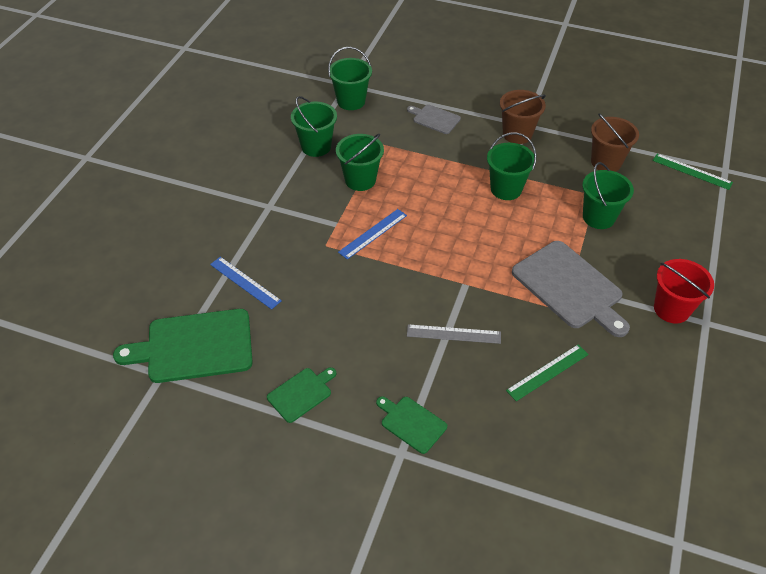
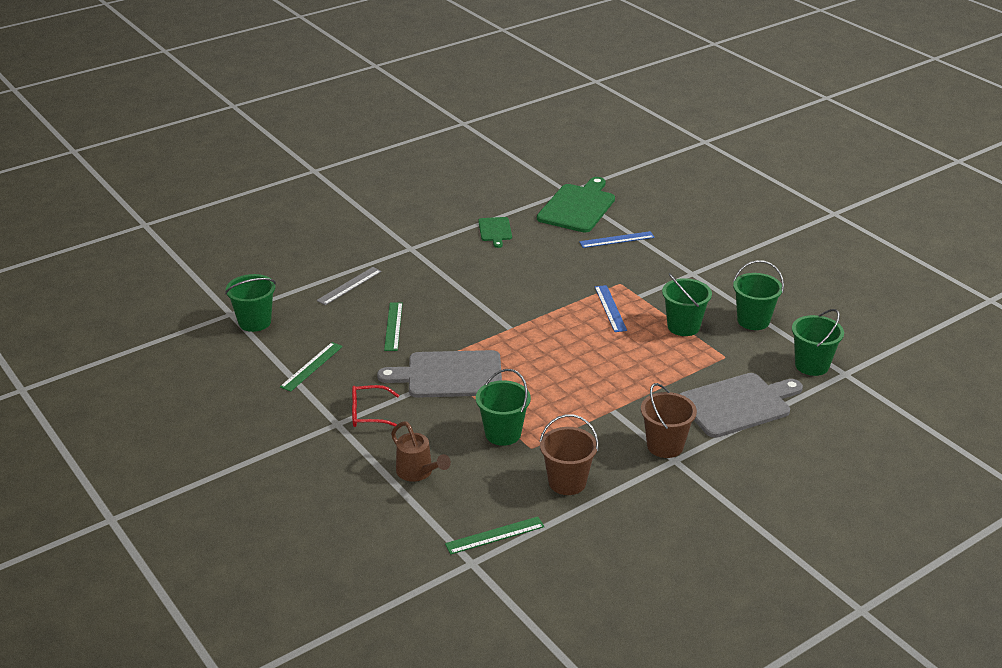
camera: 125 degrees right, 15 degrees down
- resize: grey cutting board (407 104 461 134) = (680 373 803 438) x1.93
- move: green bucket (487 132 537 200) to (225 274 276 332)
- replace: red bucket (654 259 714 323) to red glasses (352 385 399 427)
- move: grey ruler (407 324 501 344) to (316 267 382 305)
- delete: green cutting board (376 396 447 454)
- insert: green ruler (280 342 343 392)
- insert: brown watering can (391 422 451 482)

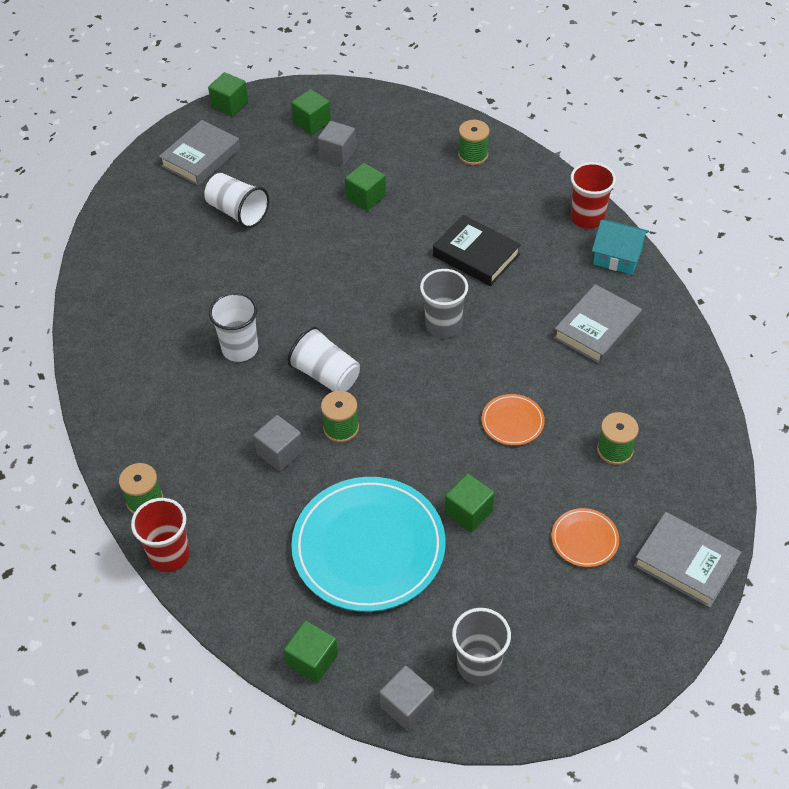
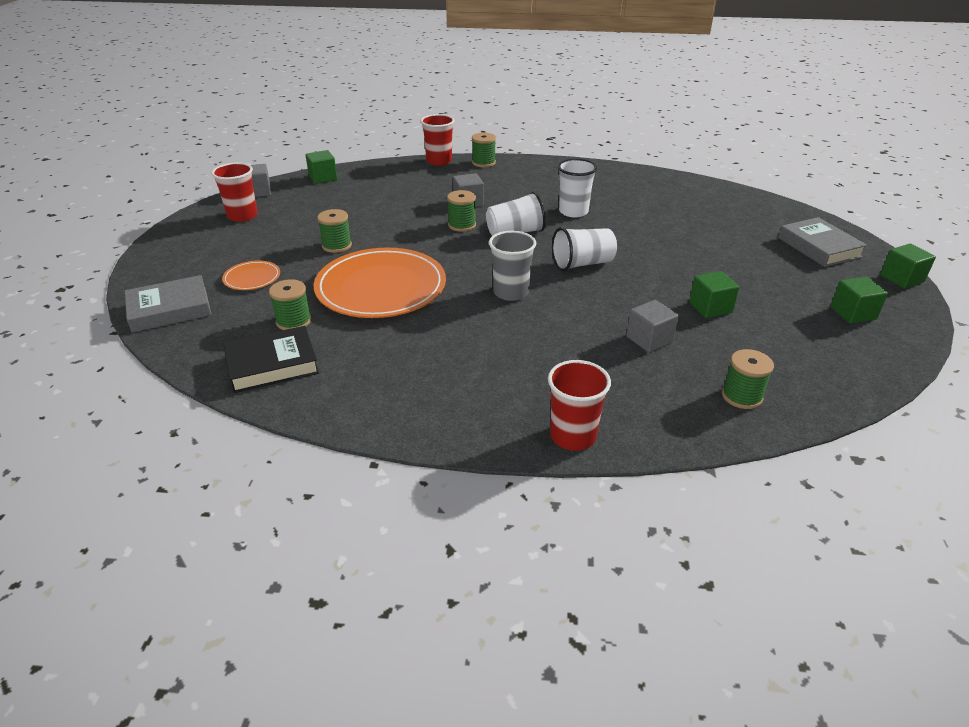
camera: 120 degrees right, 15 degrees down
- move: grey cube (318 121 356 166) to (626 300 679 353)
- move: white cup (204 173 269 228) to (552 227 617 271)
- move: black book (433 215 521 286) to (223 326 319 393)
- delete: turquoise house (592 220 649 275)
- delete: grey book (554 284 642 364)
- resize: orange plate (482 394 545 446) = (314 248 446 318) x2.28
- replace: green cube (445 474 494 532) to green spool (317 209 352 253)
- delete: turquoise plate (291 477 446 612)
- recolor: grey cup (452 608 511 685) to red cup (212 162 258 222)

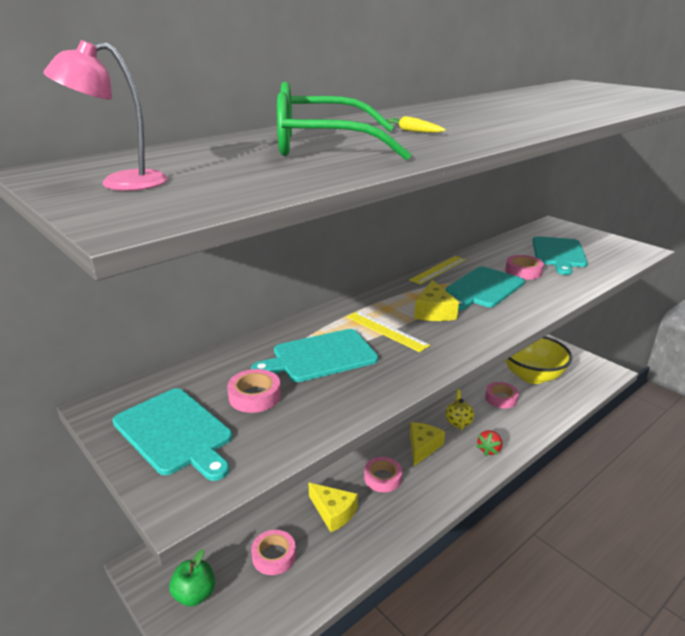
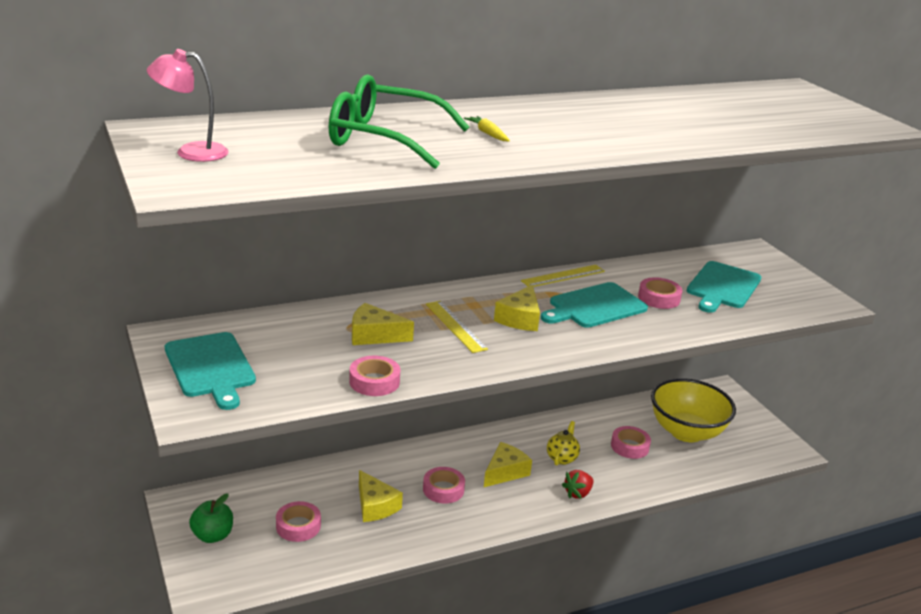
camera: 15 degrees right, 0 degrees up
- replace: turquoise cutting board (251 329 378 382) to yellow cheese (352 303 414 345)
- move: pink tape (227 369 281 413) to (349 356 400 396)

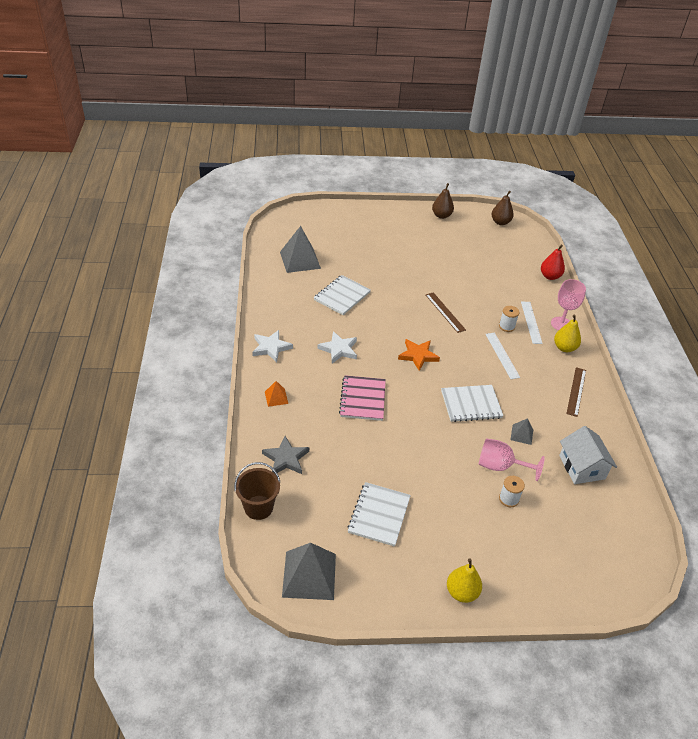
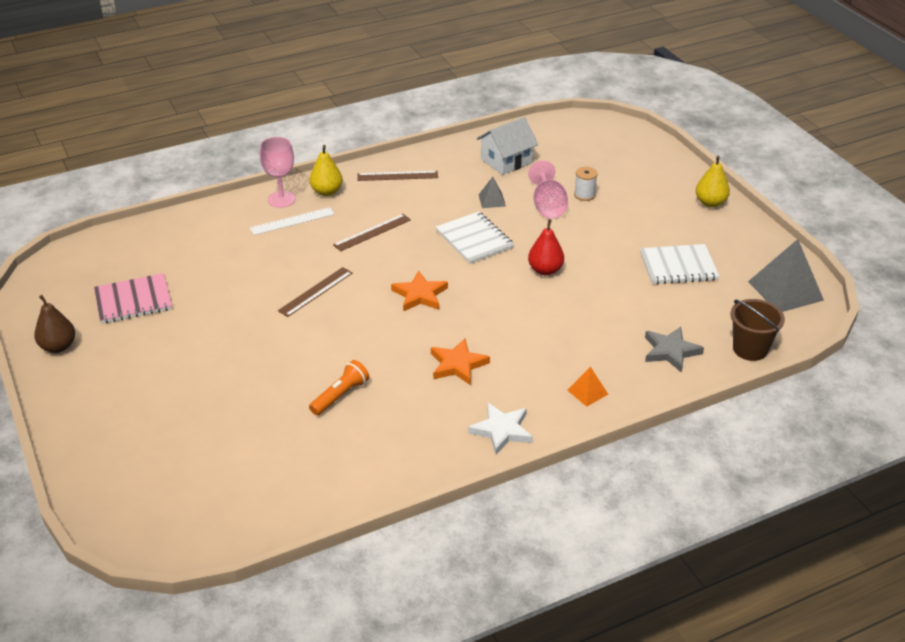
camera: 110 degrees left, 5 degrees down
- delete: brown pear (492 191 514 225)
- delete: grey pyramid (280 226 321 273)
- move: red pear (541 245 565 280) to (528 219 564 276)
- replace: white notebook (314 275 371 315) to orange flashlight (309 360 369 415)
- delete: white spool (499 306 519 332)
- recolor: white star (317 331 357 364) to orange star (431 338 490 385)
- recolor: white ruler (485 333 520 379) to brown ruler (333 214 411 251)
- move: pink notebook (339 375 386 421) to (94 273 172 324)

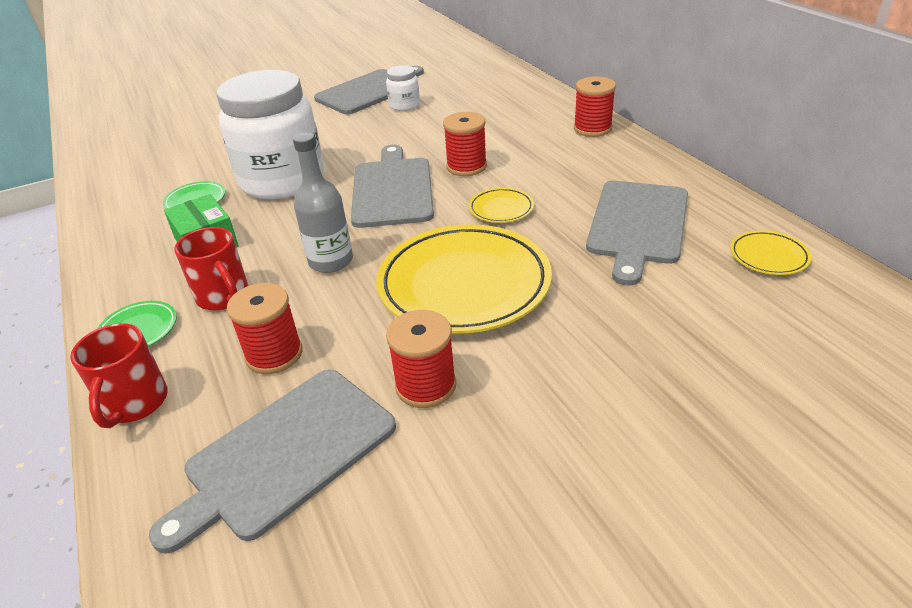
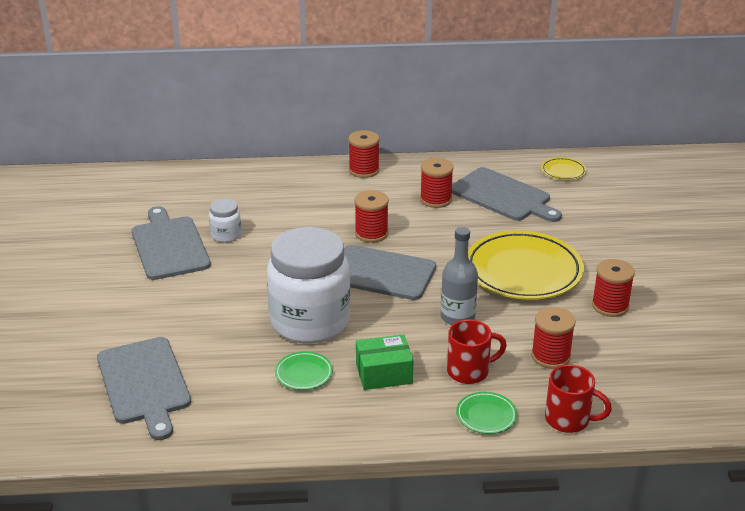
camera: 70 degrees left, 5 degrees down
- delete: yellow plate (469 188 534 223)
- move: grey cutting board (149 369 396 554) to (97 337 191 440)
- insert: red spool (420 158 454 208)

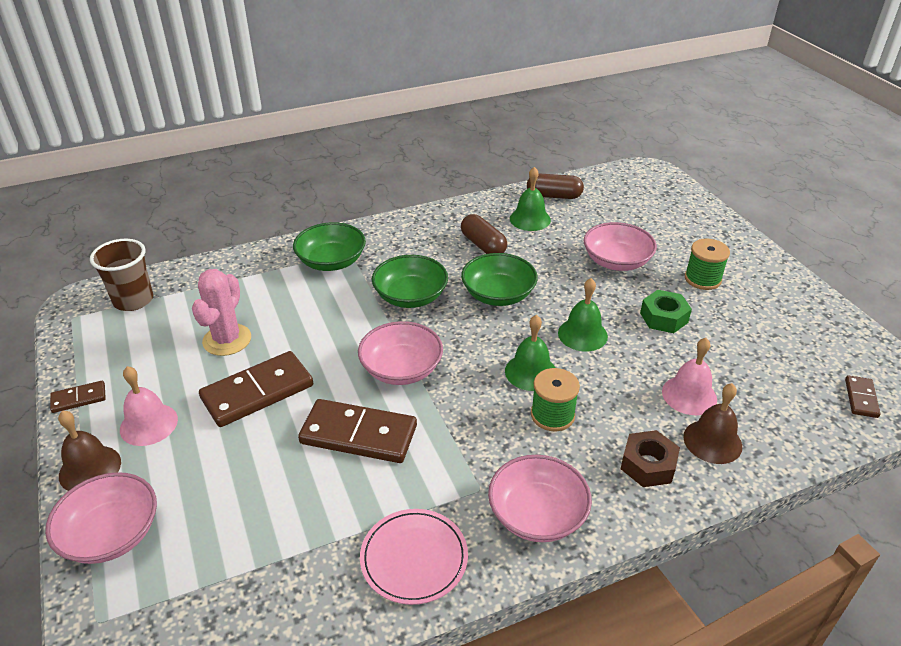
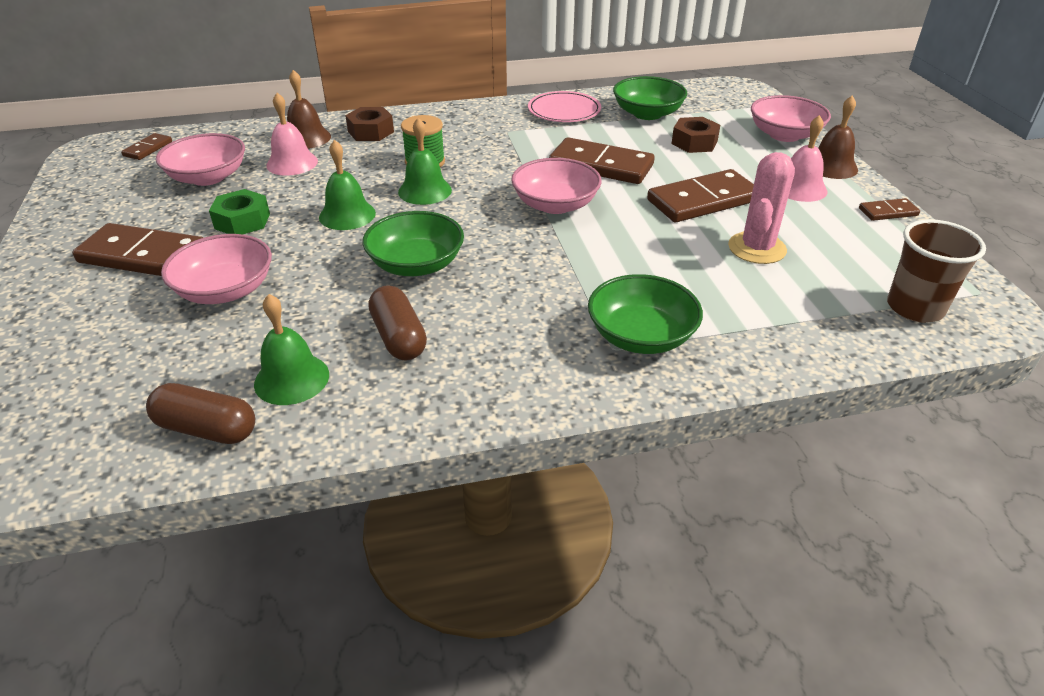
camera: 170 degrees left, 0 degrees up
- replace: green spool (685 239 730 290) to brown domino (72 223 204 276)
- move: green bowl (372 255 448 308) to (613 76 687 120)
- move: pink bowl (488 455 592 542) to (156 133 245 186)
- insert: brown nut (671 117 720 153)

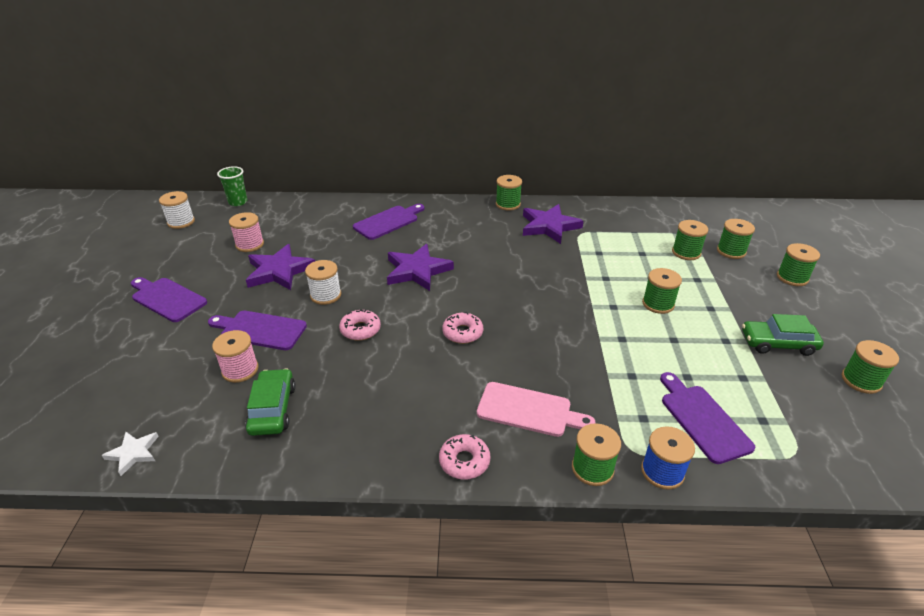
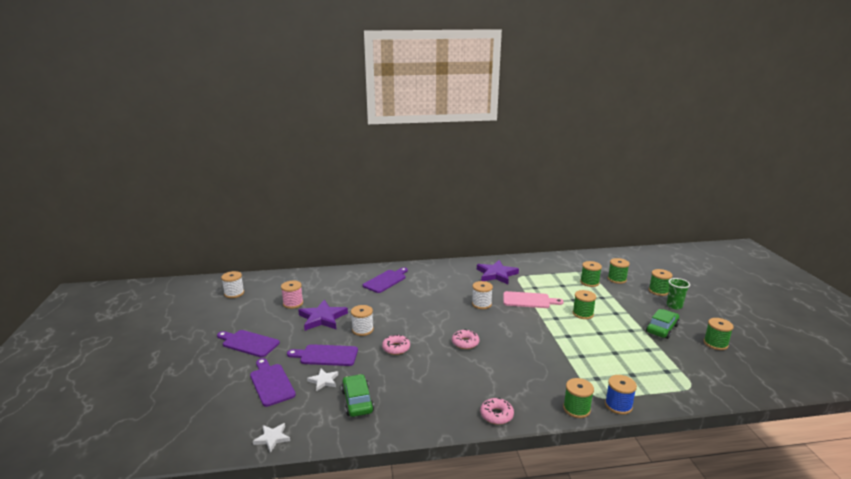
camera: 10 degrees left, 15 degrees down
- move: green cup (217 166 247 206) to (667 278 690 309)
- delete: green spool (496 175 522 210)
- delete: purple star (387 244 454 291)
- rotate: green car (742 314 824 356) = (646 309 679 339) 135 degrees clockwise
- replace: pink spool (212 330 259 383) to white star (307 369 338 392)
- move: purple cutting board (660 372 755 464) to (250 358 296 407)
- move: pink cutting board (477 382 595 437) to (503 291 564 308)
- insert: white spool (472 281 493 309)

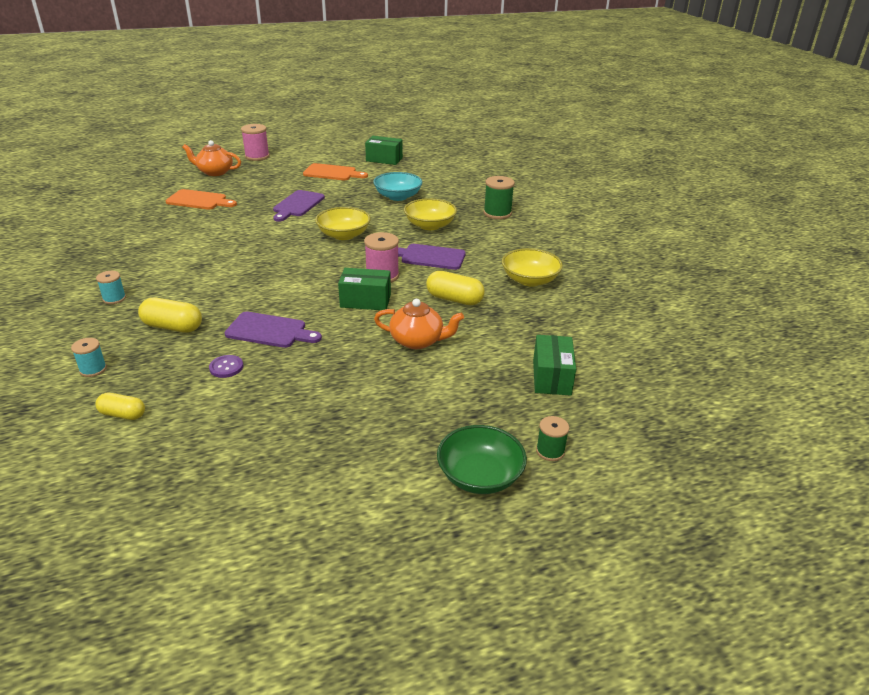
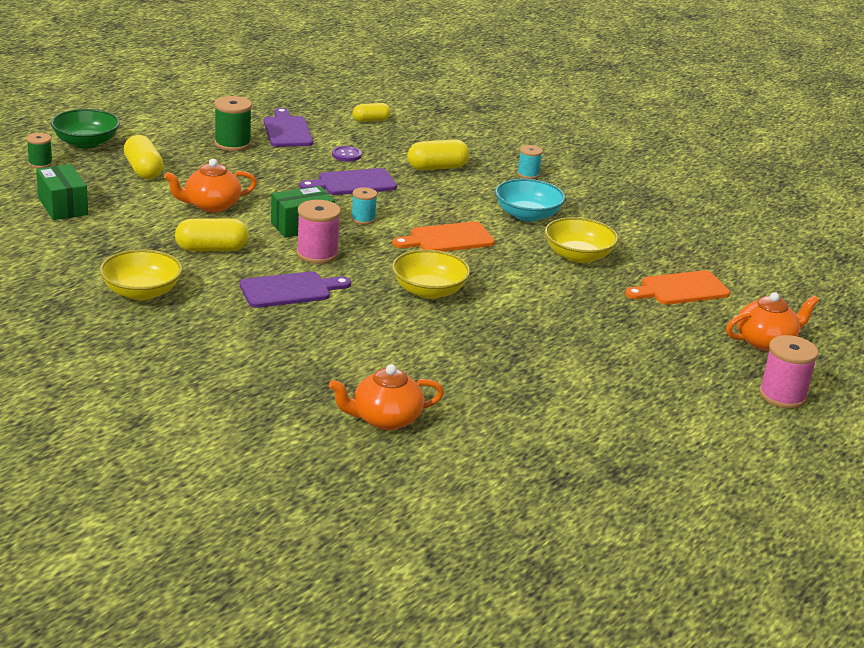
camera: 145 degrees right, 5 degrees down
- delete: green box (365 136 403 165)
- move: orange cutting board (303 163 368 180) to (392 221 495 252)
- move: turquoise bowl (373 172 423 201) to (495 179 565 222)
- move: green spool (483 176 515 219) to (214 96 252 151)
- move: purple cutting board (273 190 325 222) to (264 108 313 147)
- move: yellow bowl (404 198 457 230) to (545 217 618 263)
- move: turquoise spool (71 338 107 377) to (351 187 377 225)
- insert: yellow capsule (124 135 164 179)
- insert: orange teapot (329 364 444 430)

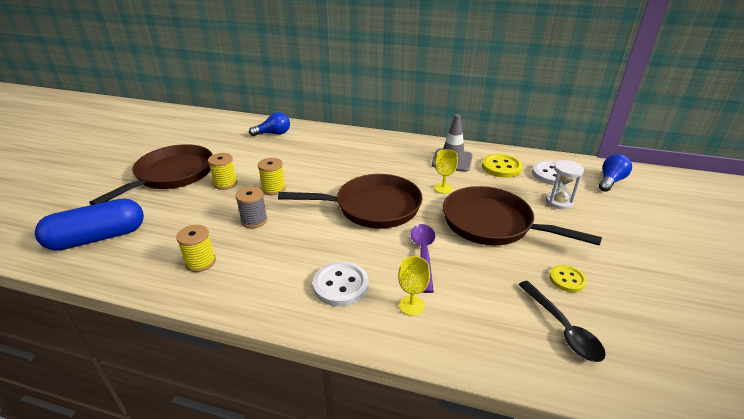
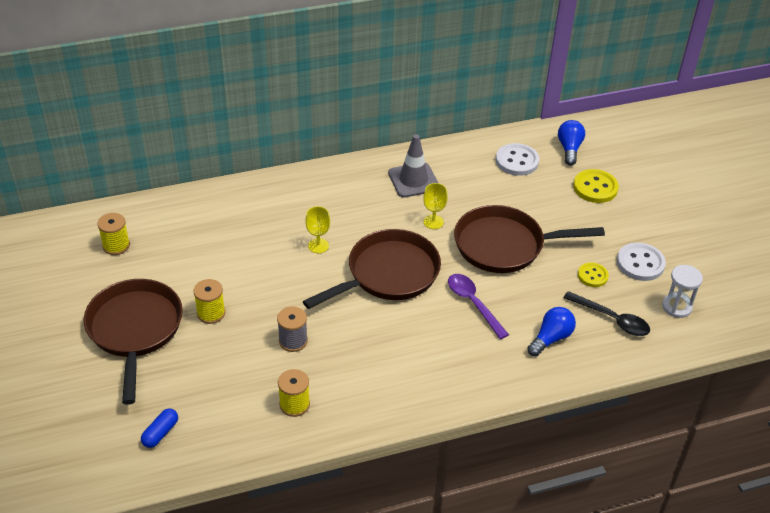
camera: 35 degrees left, 10 degrees up
- move: blue light bulb (249 112 290 136) to (527 307 576 357)
- move: yellow button (482 154 523 178) to (573 169 619 203)
- move: yellow spool (258 158 286 195) to (97 213 130 255)
- move: white hourglass (545 160 584 209) to (662 265 703 318)
- resize: blue capsule (35 198 144 251) = (141 408 178 448) x0.45
- move: yellow goblet (398 256 430 316) to (305 206 330 253)
- move: white button (313 262 368 306) to (617 243 666 281)

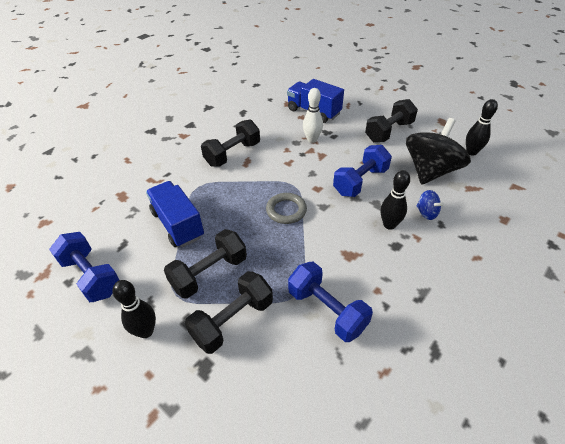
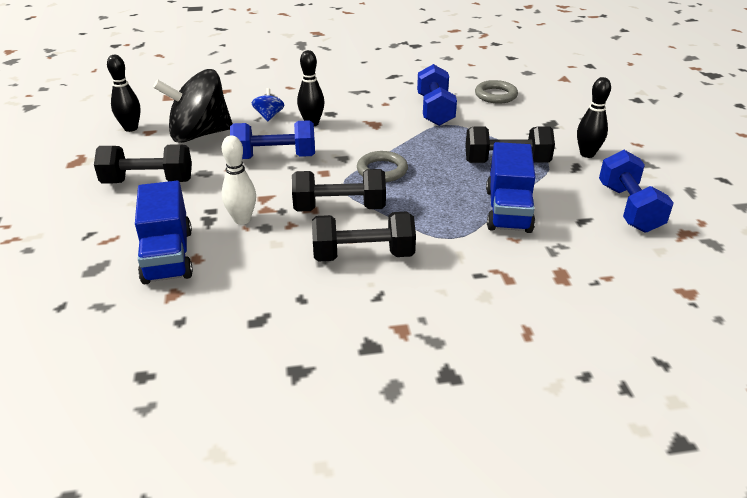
camera: 140 degrees left, 10 degrees down
- move: black dumbbell (185 271 273 354) to (292 169 386 212)
- insert: grey ring (475 80 518 104)

